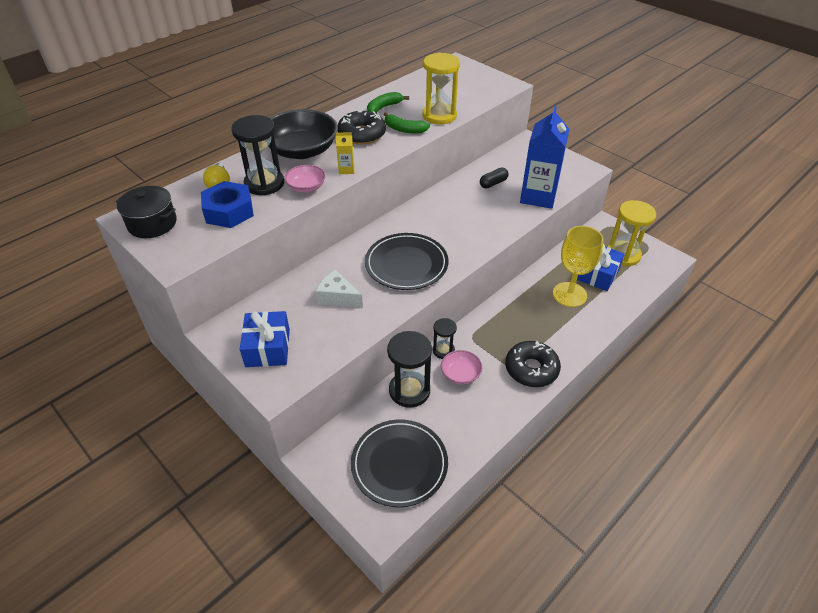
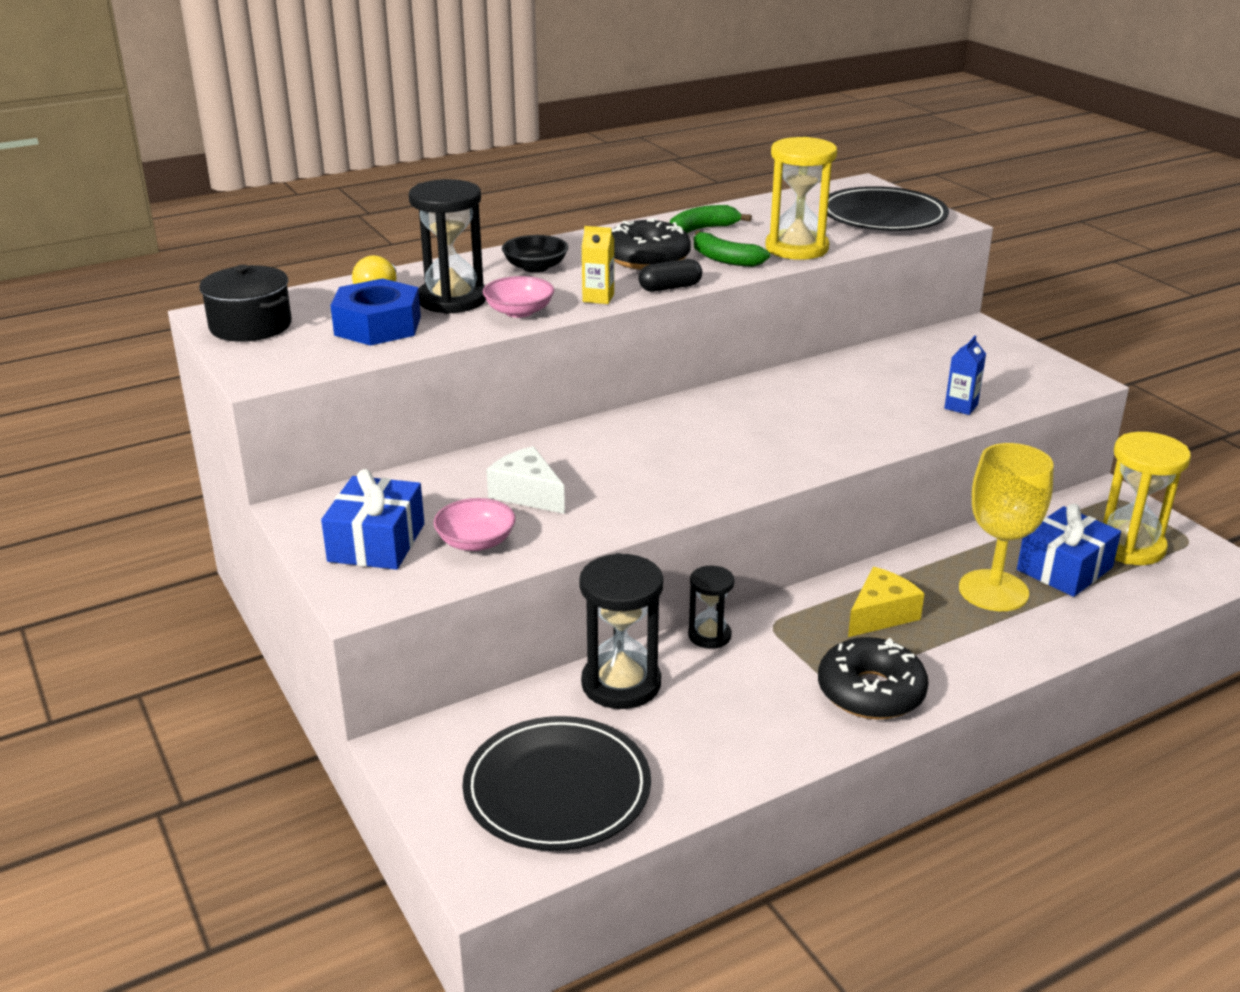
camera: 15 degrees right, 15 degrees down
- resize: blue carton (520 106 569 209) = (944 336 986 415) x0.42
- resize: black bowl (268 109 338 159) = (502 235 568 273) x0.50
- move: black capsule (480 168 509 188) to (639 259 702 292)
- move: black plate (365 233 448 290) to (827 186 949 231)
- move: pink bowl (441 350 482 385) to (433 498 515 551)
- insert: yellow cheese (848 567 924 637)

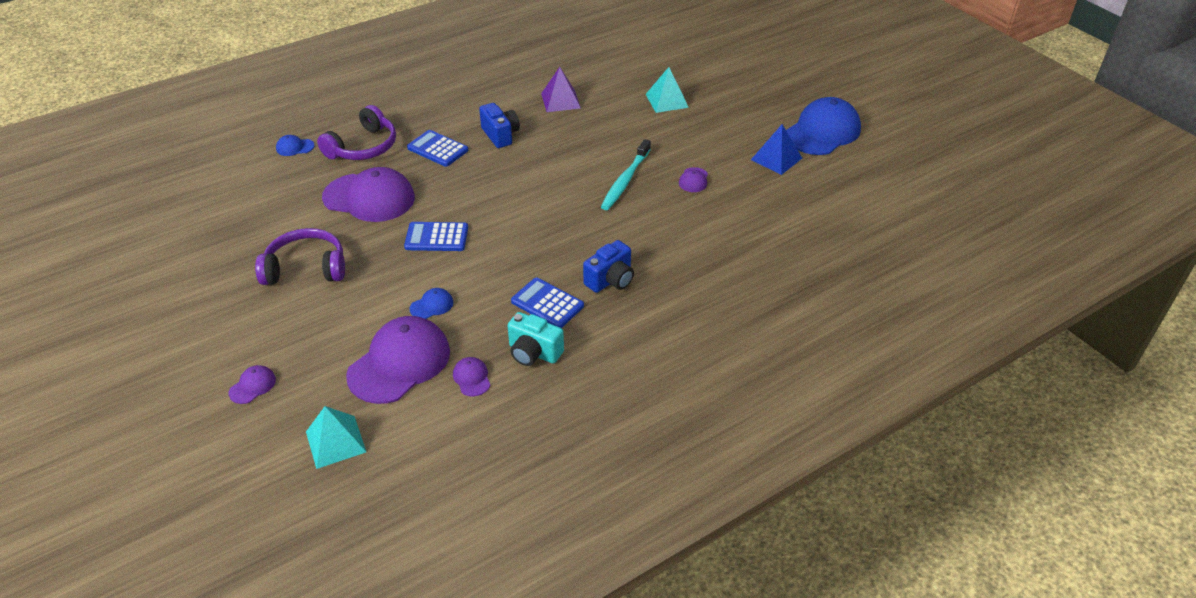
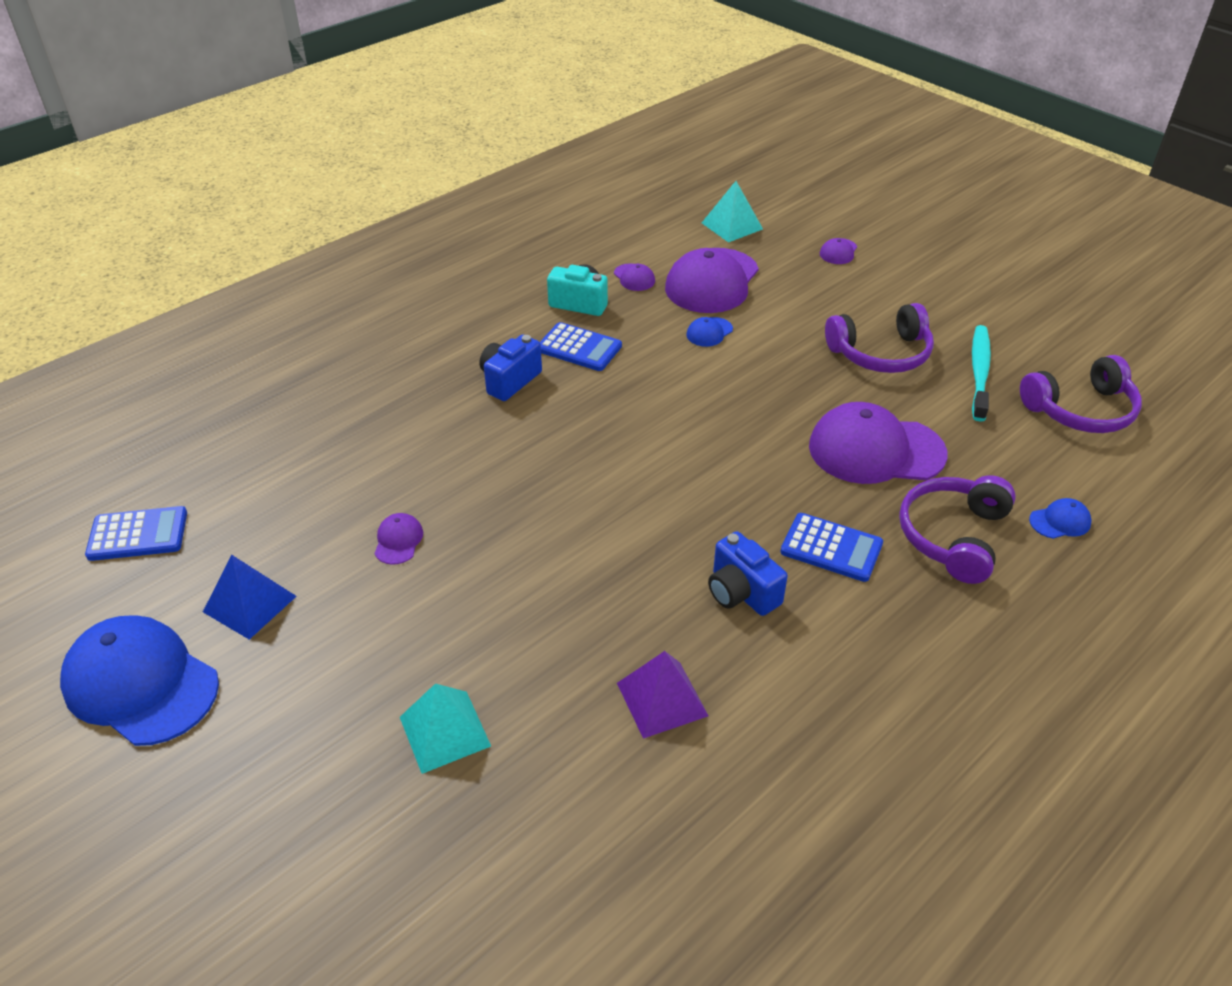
camera: 170 degrees right, 0 degrees up
- rotate: blue cap (786 97 861 155) = (60 616 219 746) 90 degrees clockwise
- move: turquoise toothbrush (601 139 651 210) to (972 325 991 422)
- move: blue calculator (404 222 468 251) to (85 506 187 561)
- insert: purple headphones (1020 355 1142 433)

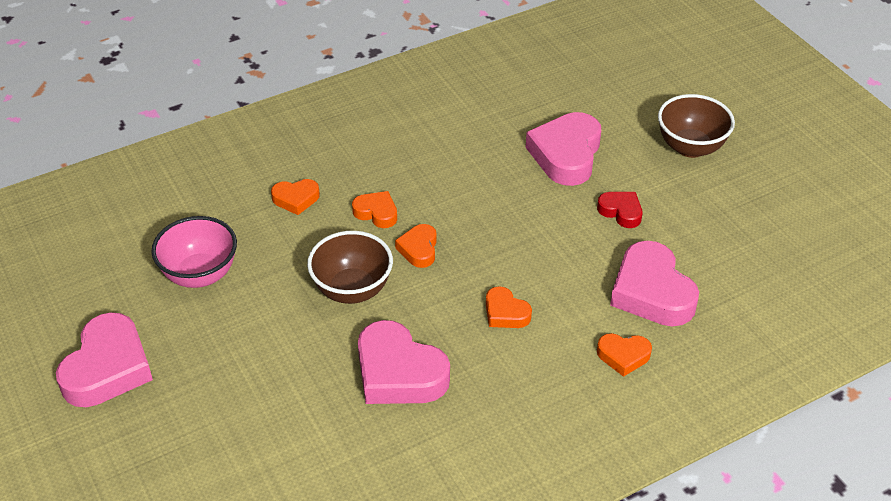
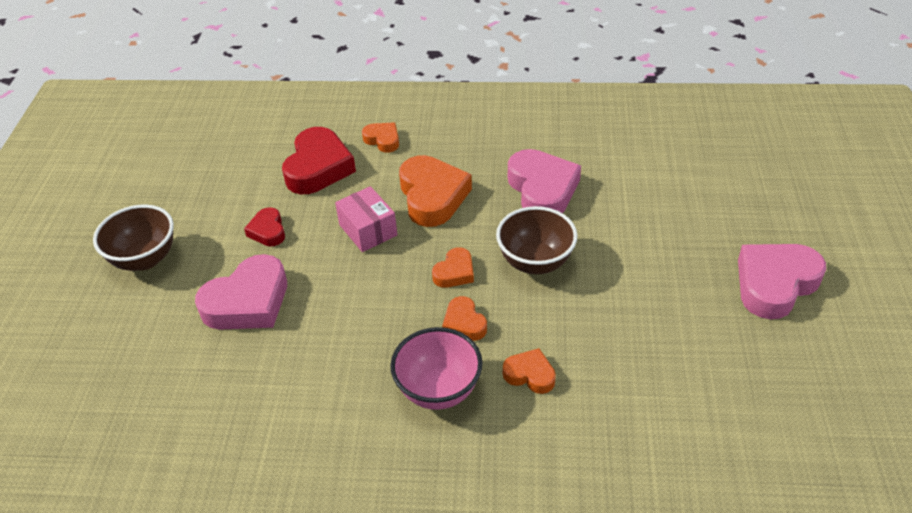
camera: 145 degrees left, 0 degrees up
- move: pink bowl (151 216 237 288) to (390 327 482 410)
- recolor: pink heart (610 241 699 327) to red heart (282 127 356 194)
- resize: orange heart (486 286 532 328) = (399 155 472 227) x1.91
- insert: pink box (335 186 397 252)

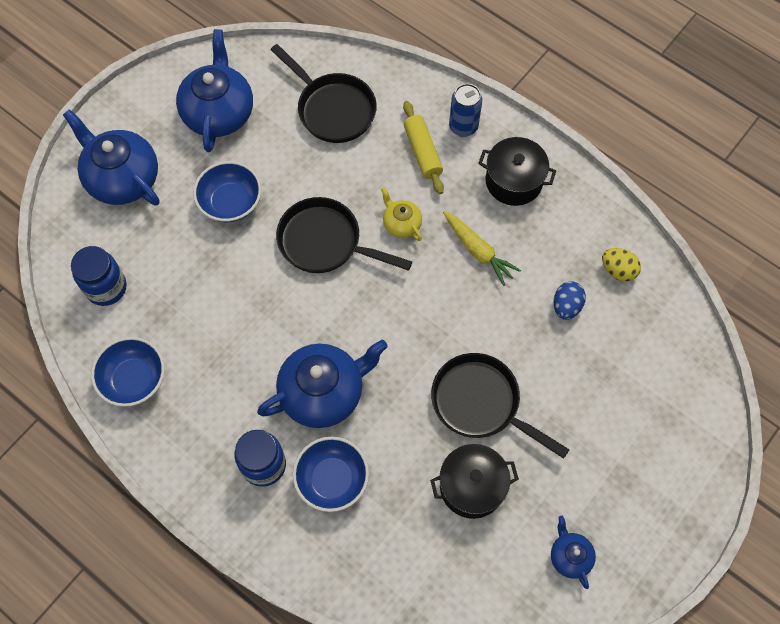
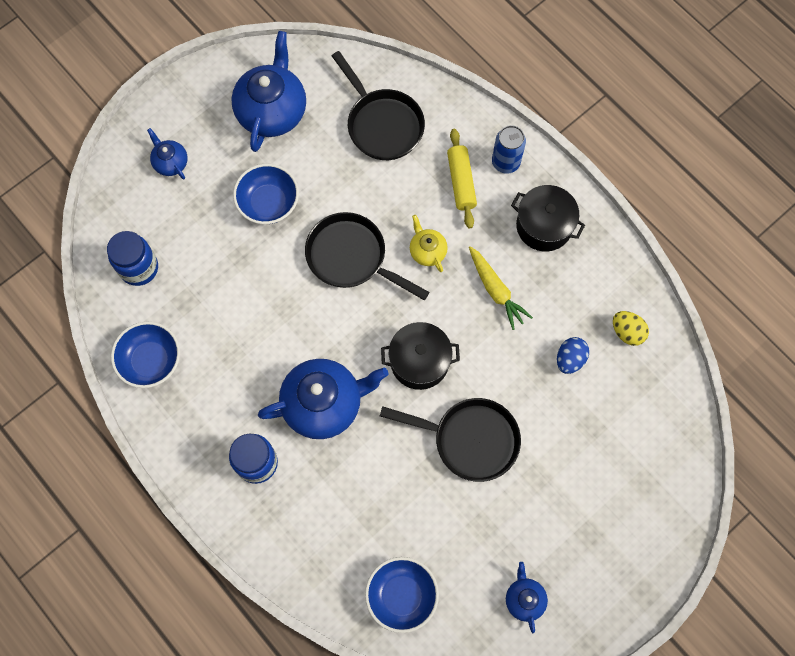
camera: 10 degrees right, 5 degrees up
- resize: blue teapot (63 109 160 206) = (147 128 188 179) x0.49
- rotate: black pan (431 353 570 459) = (380 398 521 482) 150 degrees clockwise
- move: blue bowl (293 437 369 512) to (365 557 439 633)
- move: black pot (430 444 519 519) to (381 322 460 390)

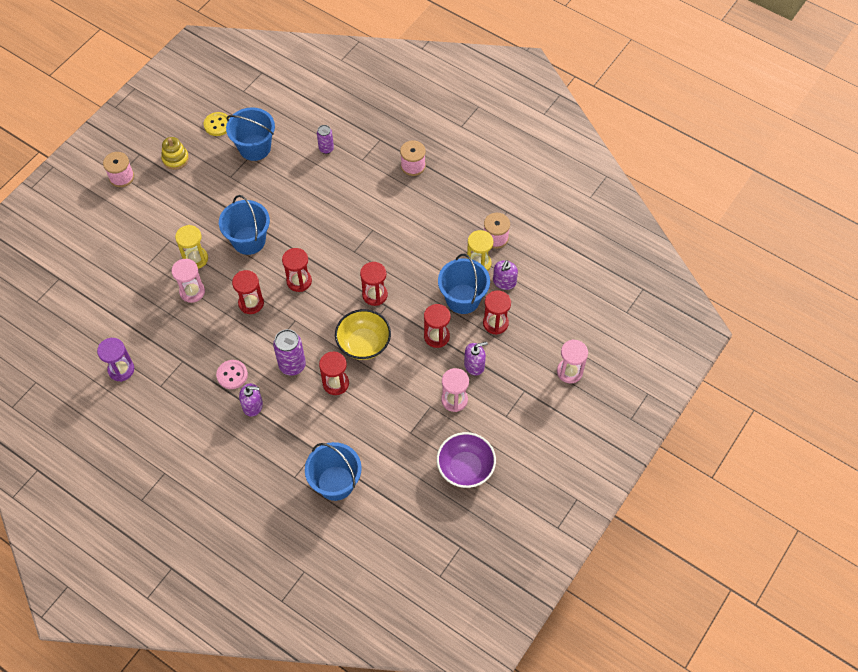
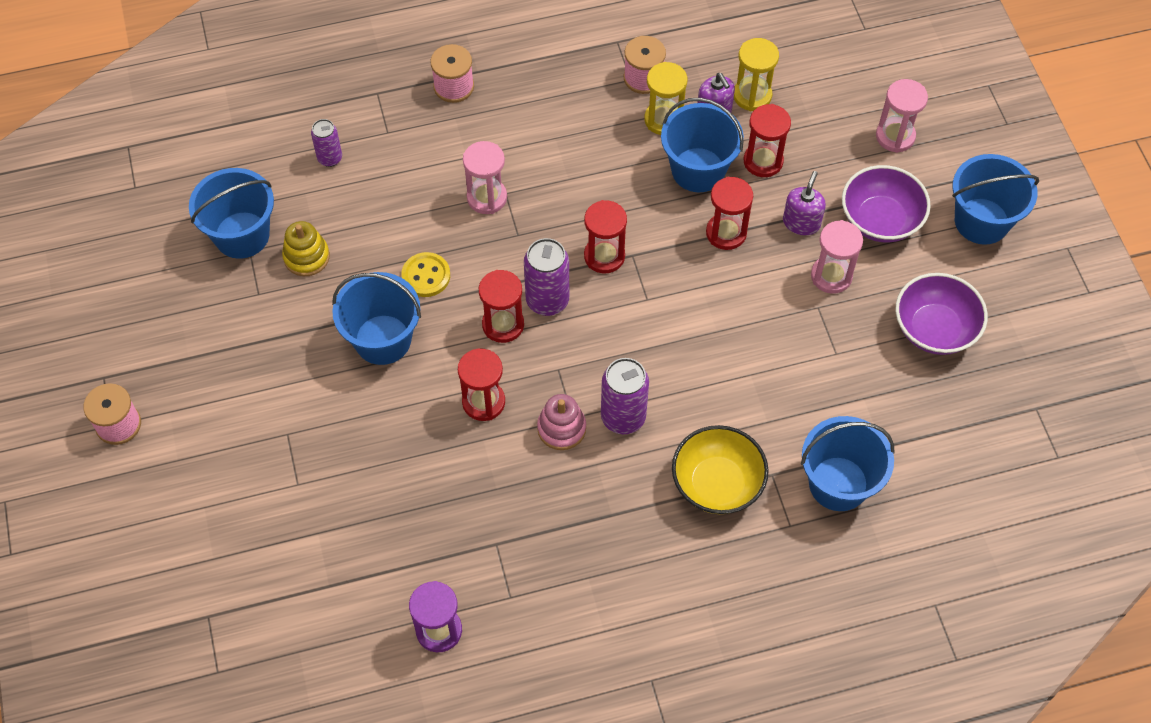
camera: 50 degrees left, 0 degrees up
- move: yellow button (204 112 229 136) to (402 252 450 297)
- move: yellow stacking toy (161 137 189 170) to (282 221 330 276)
- move: yellow hourglass (175 225 208 269) to (734 38 779 111)
- move: pink hourglass (172 259 205 303) to (463 141 507 214)
- move: yellow bowl (335 309 391 360) to (672 425 769 514)
- delete: red hourglass (319 352 349 395)
- delete: pink button (216 360 248 389)
- delete: purple soap dispenser (239 383 263 417)
- insert: blue bucket (952 154 1039 245)
- insert: purple bowl (842 165 931 242)
- insert: purple can (524 238 569 316)
- insert: pink stacking toy (537 394 586 450)

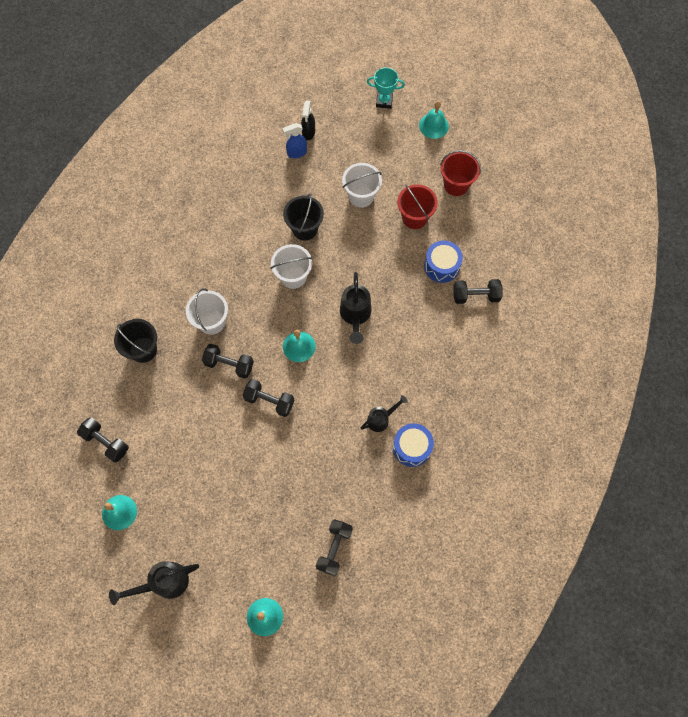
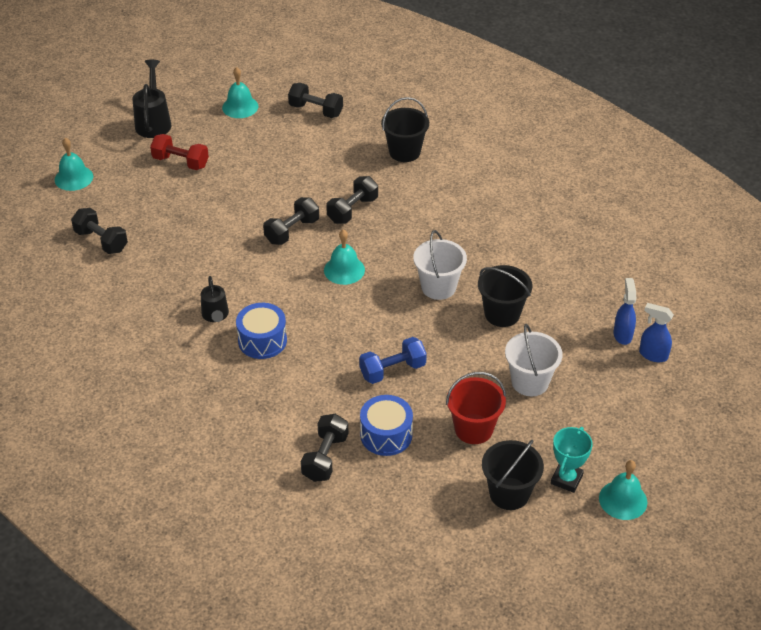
camera: 110 degrees right, 25 degrees down
- move: turquoise trophy (367 68 405 109) to (551 427 593 493)
- recolor: black spray bottle (301 101 315 140) to blue spray bottle (639 303 674 362)
- recolor: red bucket (440 150 481 196) to black bucket (482 440 544 510)
- delete: black watering can (340 272 371 344)
- delete: white bucket (186 288 228 335)
- rotate: black dumbbell (77 417 129 463) = (288 83 343 118) 60 degrees clockwise
- move: blue drum (393 423 434 467) to (236 303 287 359)
- insert: red dumbbell (150 134 209 170)
- insert: blue dumbbell (359 337 427 384)

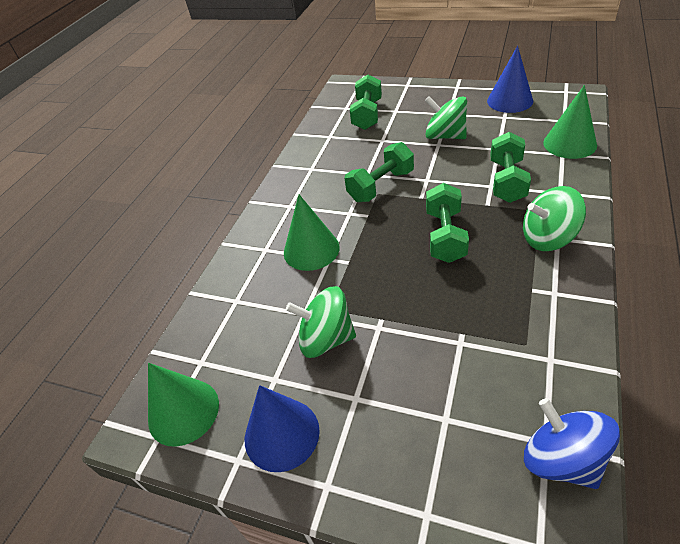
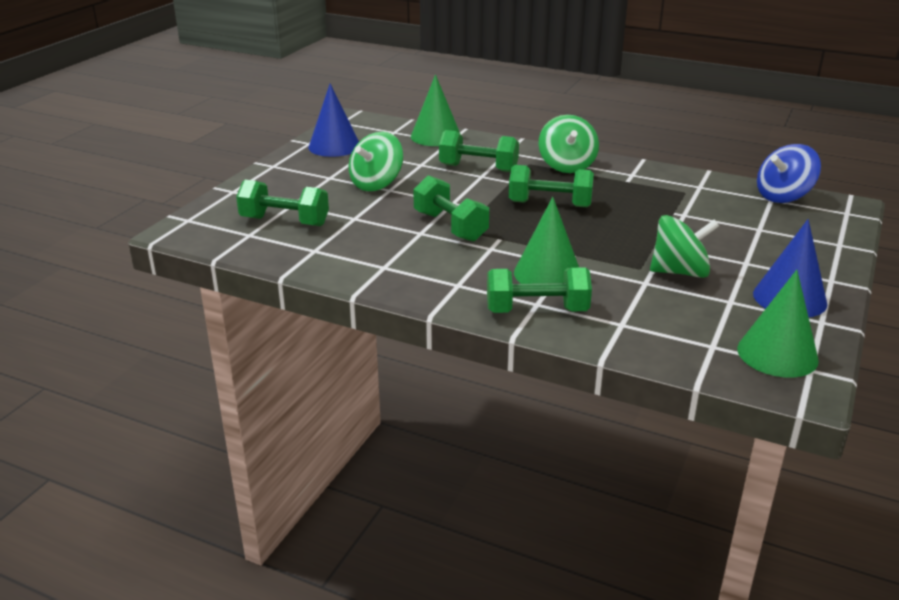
camera: 90 degrees left, 15 degrees down
- rotate: green spinning top (286 286 356 358) = (650 215 719 278) 105 degrees counterclockwise
- insert: green dumbbell (487 267 592 313)

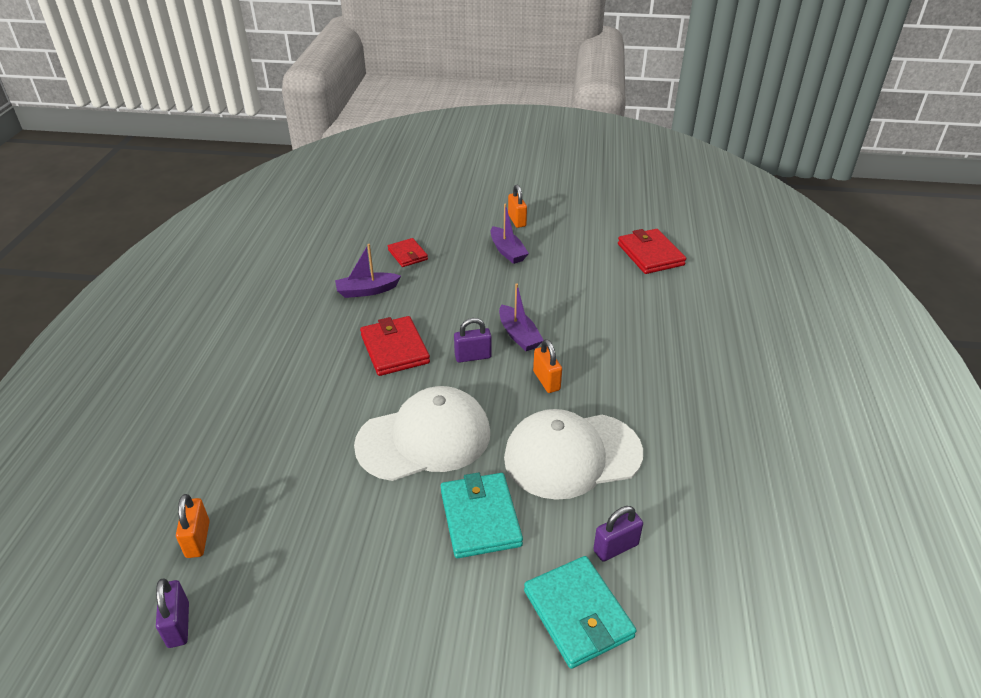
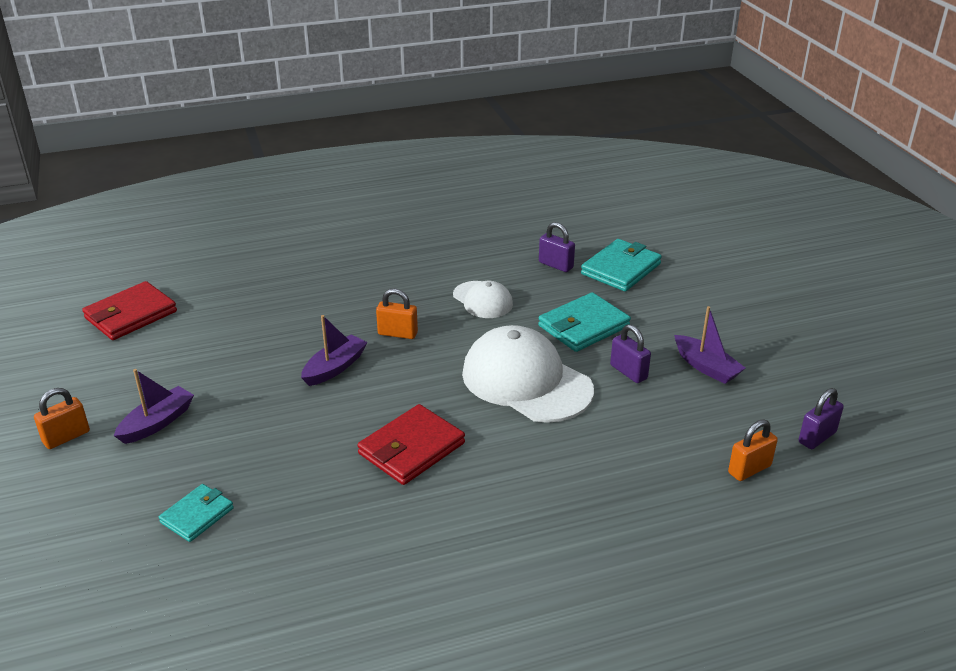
camera: 115 degrees left, 5 degrees down
- recolor: red wallet (388 238 428 267) to turquoise wallet (159 484 234 542)
- move: purple boat (335 244 401 298) to (674 306 745 384)
- move: purple padlock (454 318 492 363) to (610 324 651 383)
- rotate: orange padlock (533 339 562 393) = (376 289 418 339) 60 degrees clockwise
- resize: white cap (504 409 643 500) = (453 281 513 318) x0.54

